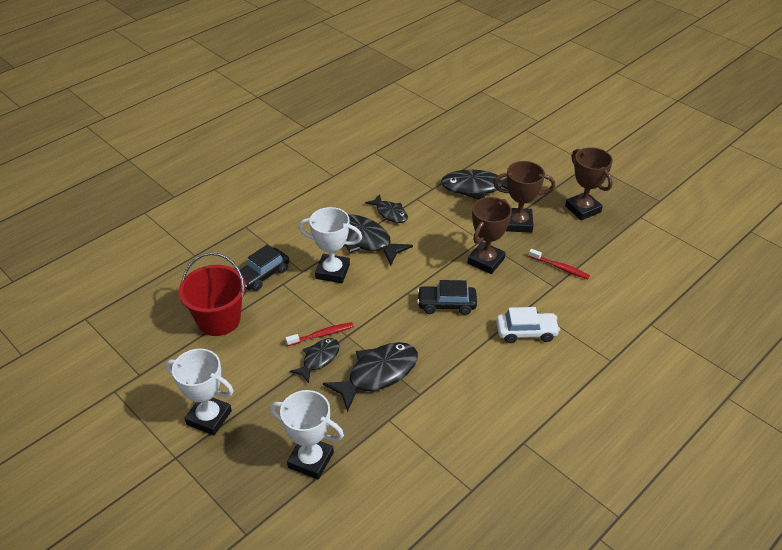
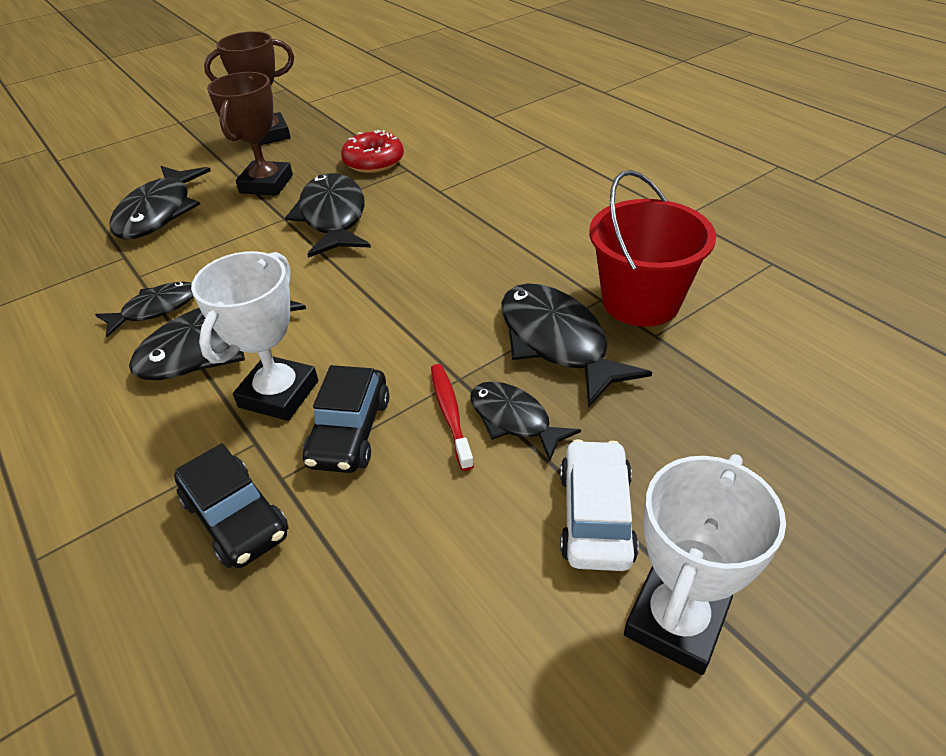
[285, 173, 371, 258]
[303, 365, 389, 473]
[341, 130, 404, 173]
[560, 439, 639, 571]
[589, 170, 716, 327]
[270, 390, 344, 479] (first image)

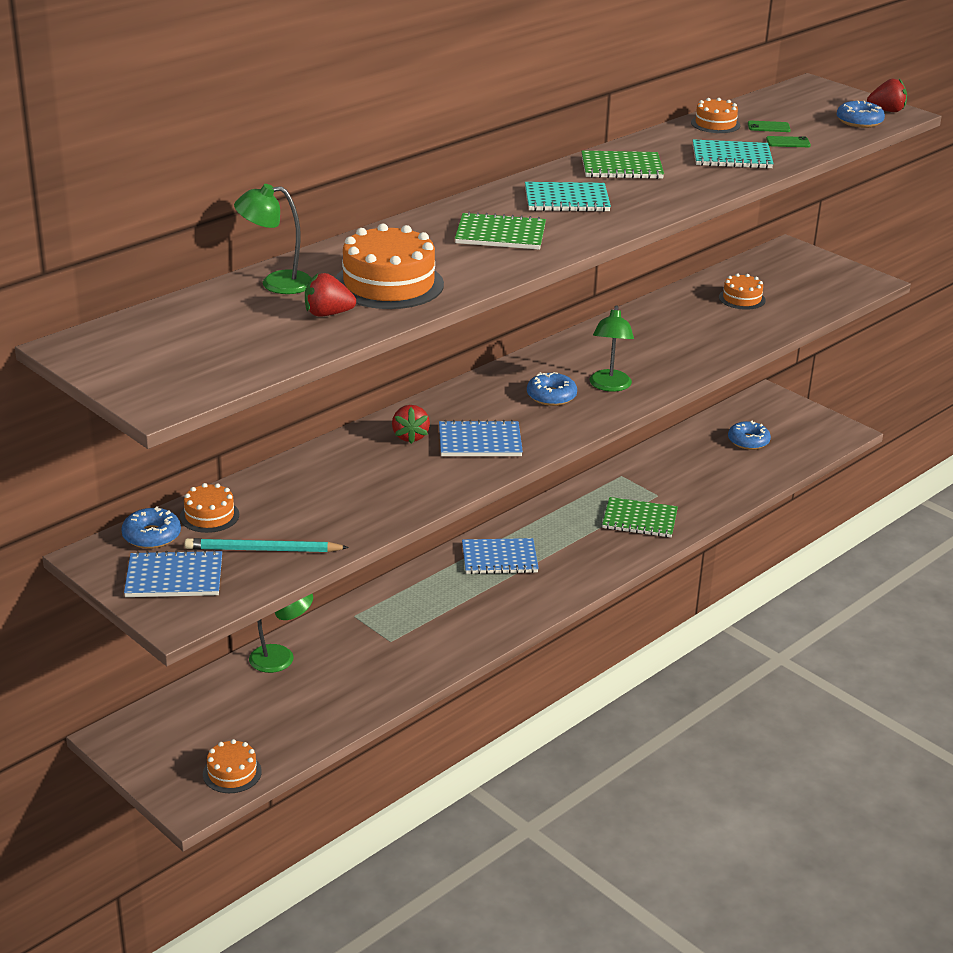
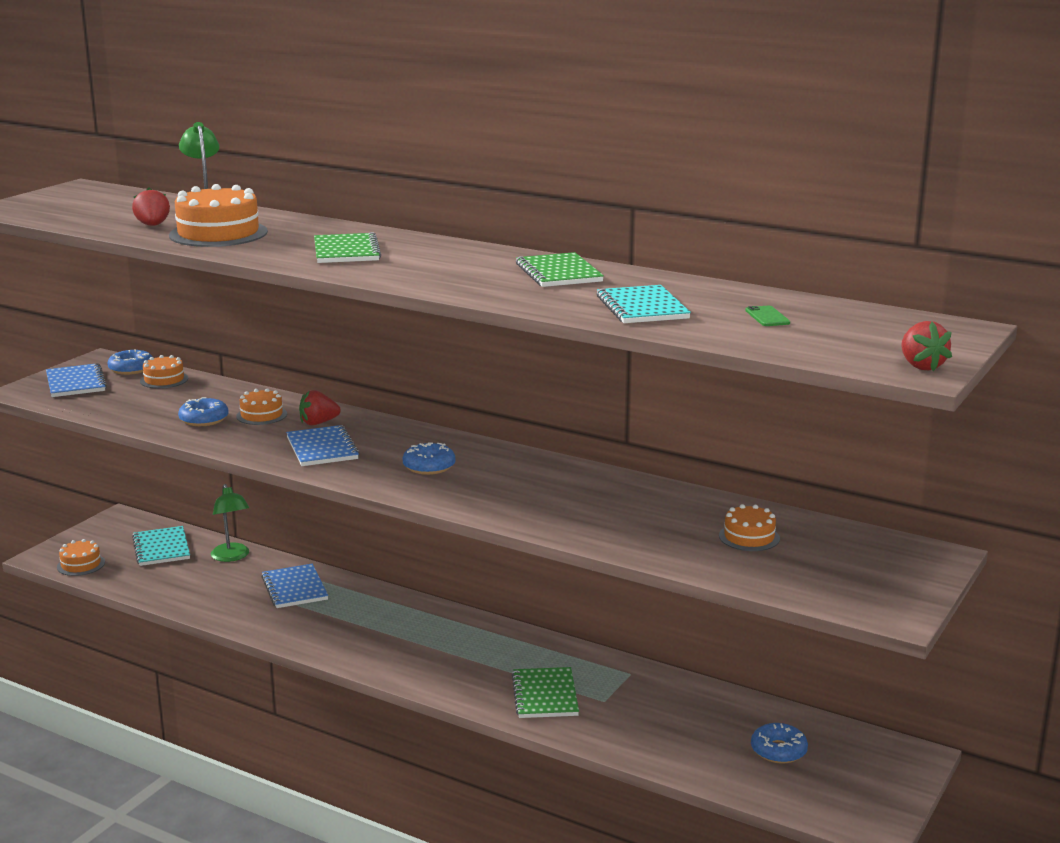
[132, 526, 190, 566]
[178, 397, 228, 426]
[236, 388, 287, 425]
[261, 564, 328, 608]
[185, 538, 349, 552] (first image)
[589, 305, 634, 392] (first image)
[766, 136, 811, 147] (first image)

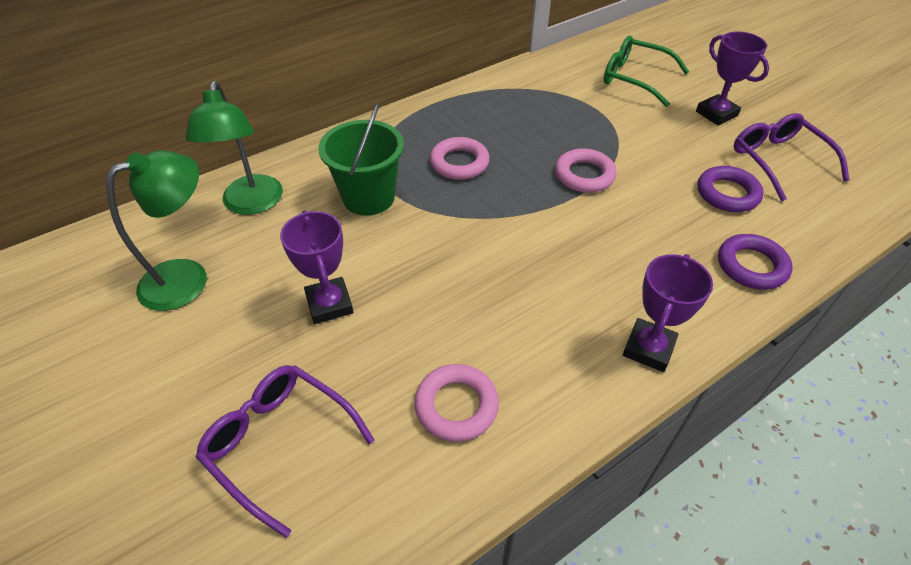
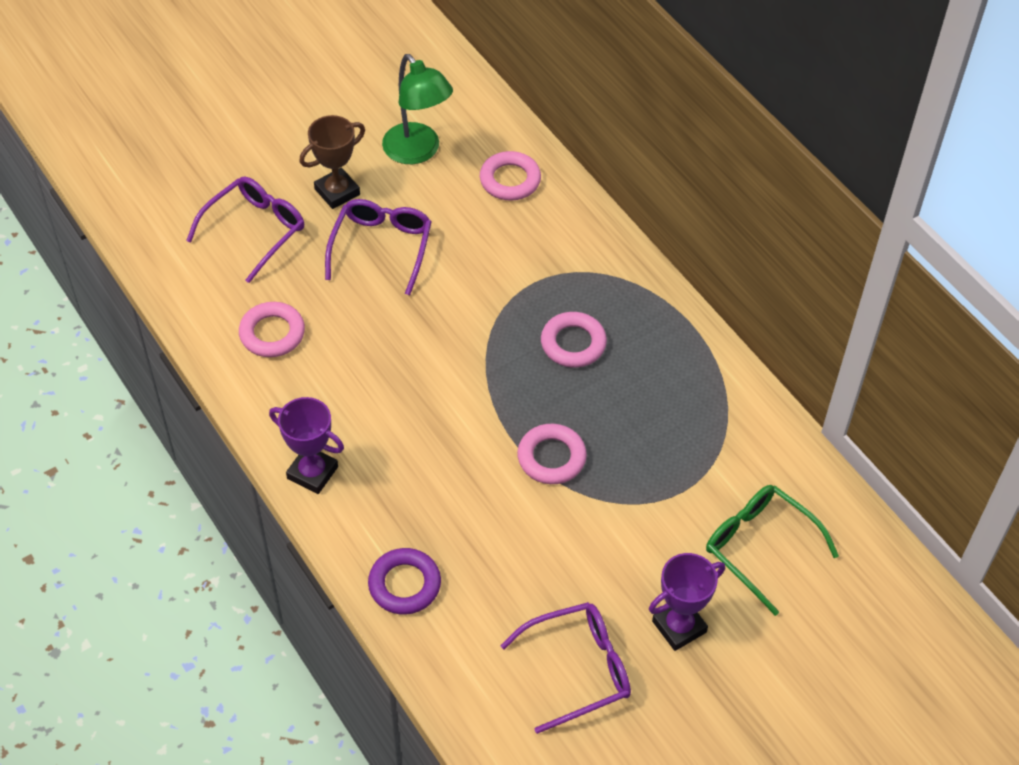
[299, 115, 365, 209]
[325, 199, 432, 295]
[480, 151, 541, 201]
[706, 485, 839, 616]
[319, 102, 404, 216] (first image)
[697, 166, 764, 212] (first image)

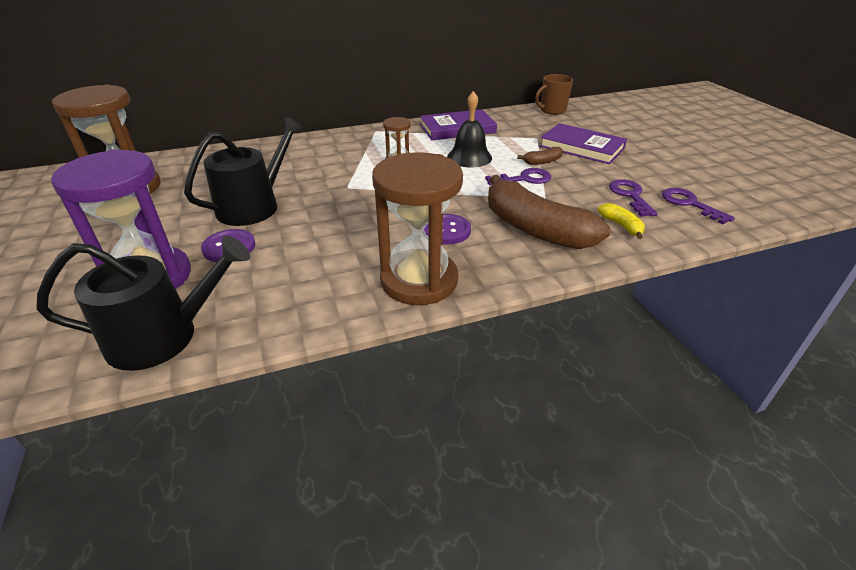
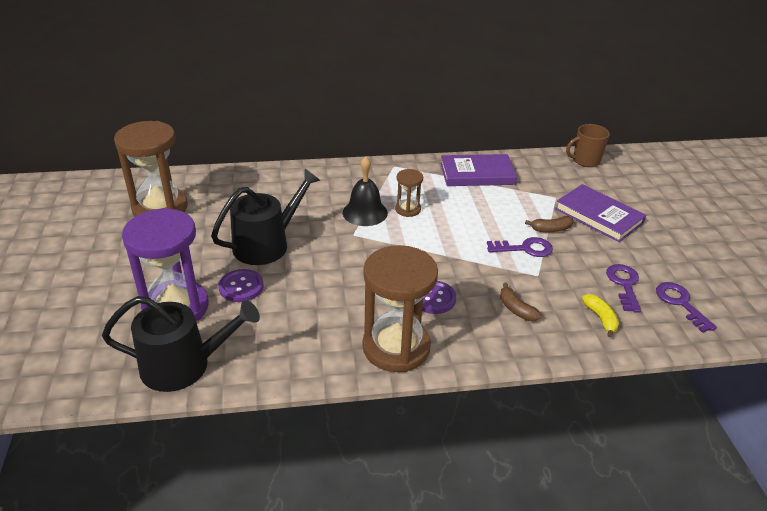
[343, 156, 388, 226]
[500, 283, 542, 321]

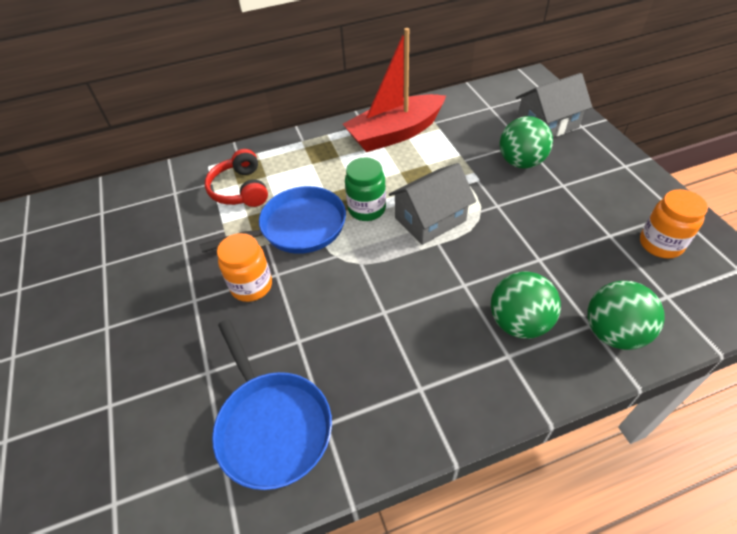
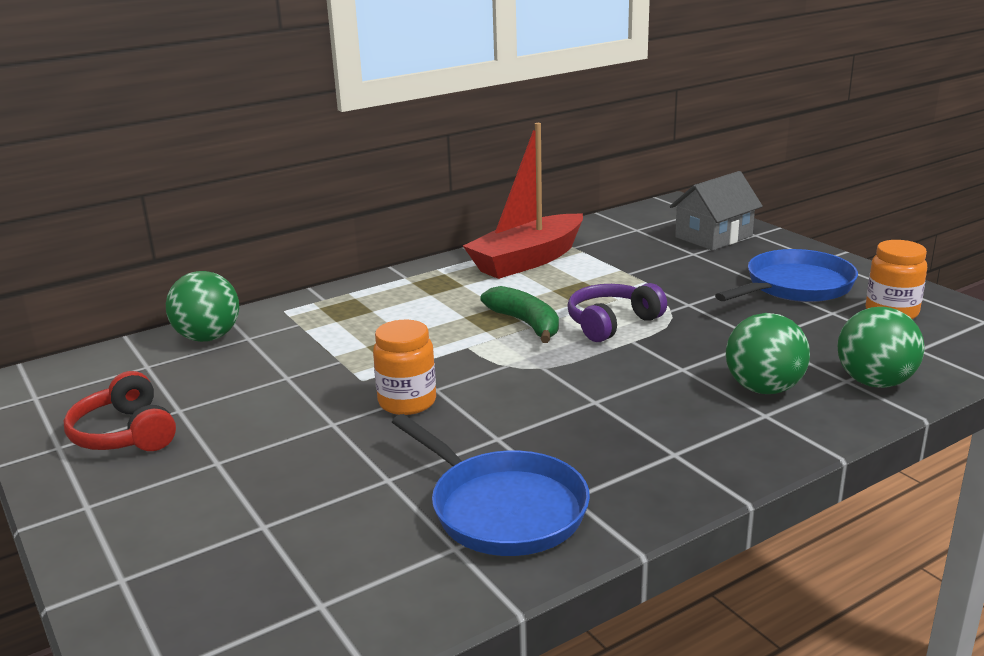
[63, 371, 176, 451]
[166, 271, 239, 342]
[480, 286, 559, 343]
[567, 283, 667, 342]
[715, 249, 858, 302]

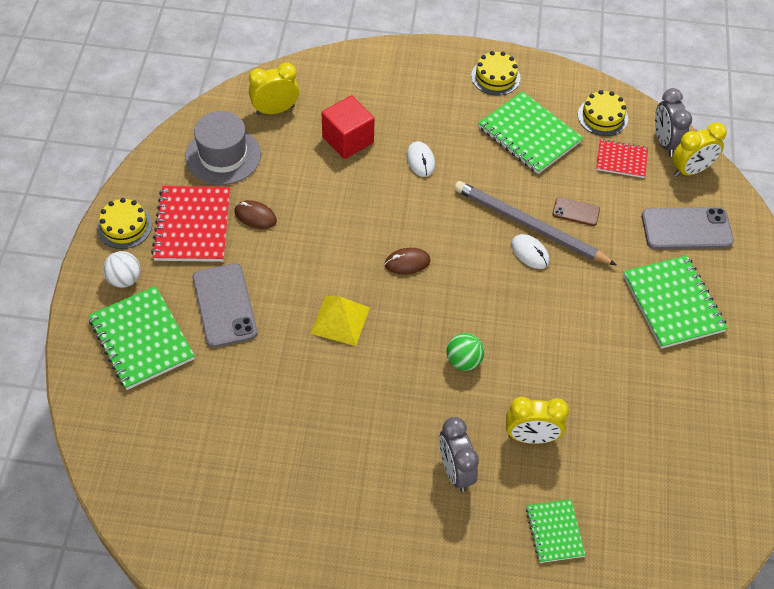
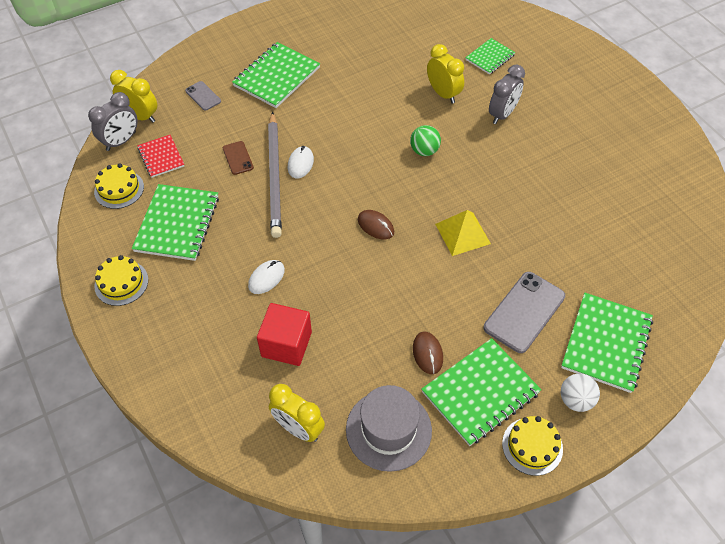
[185, 81, 221, 111]
[421, 338, 542, 446]

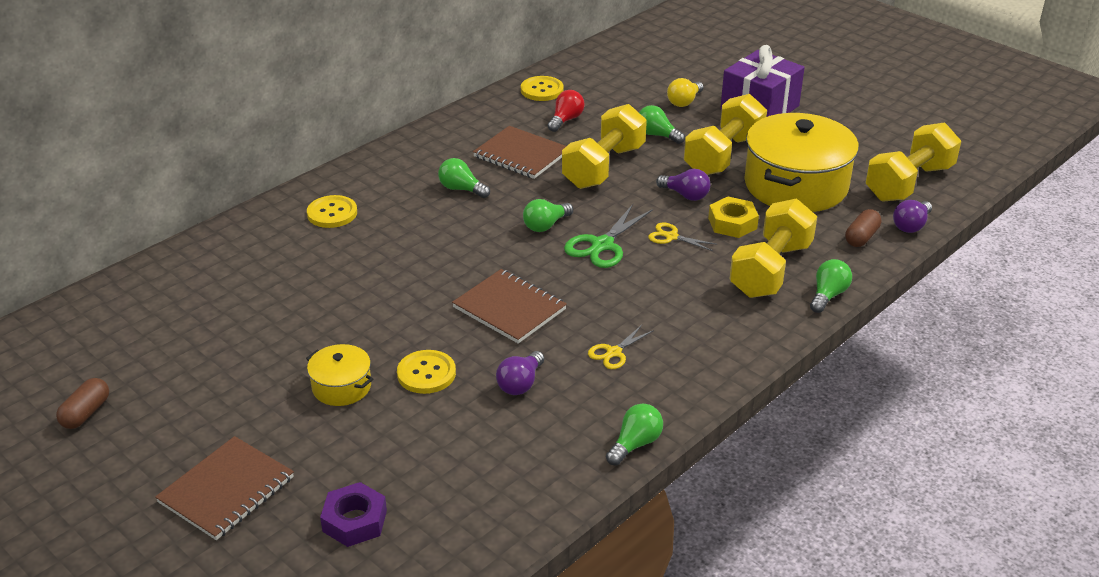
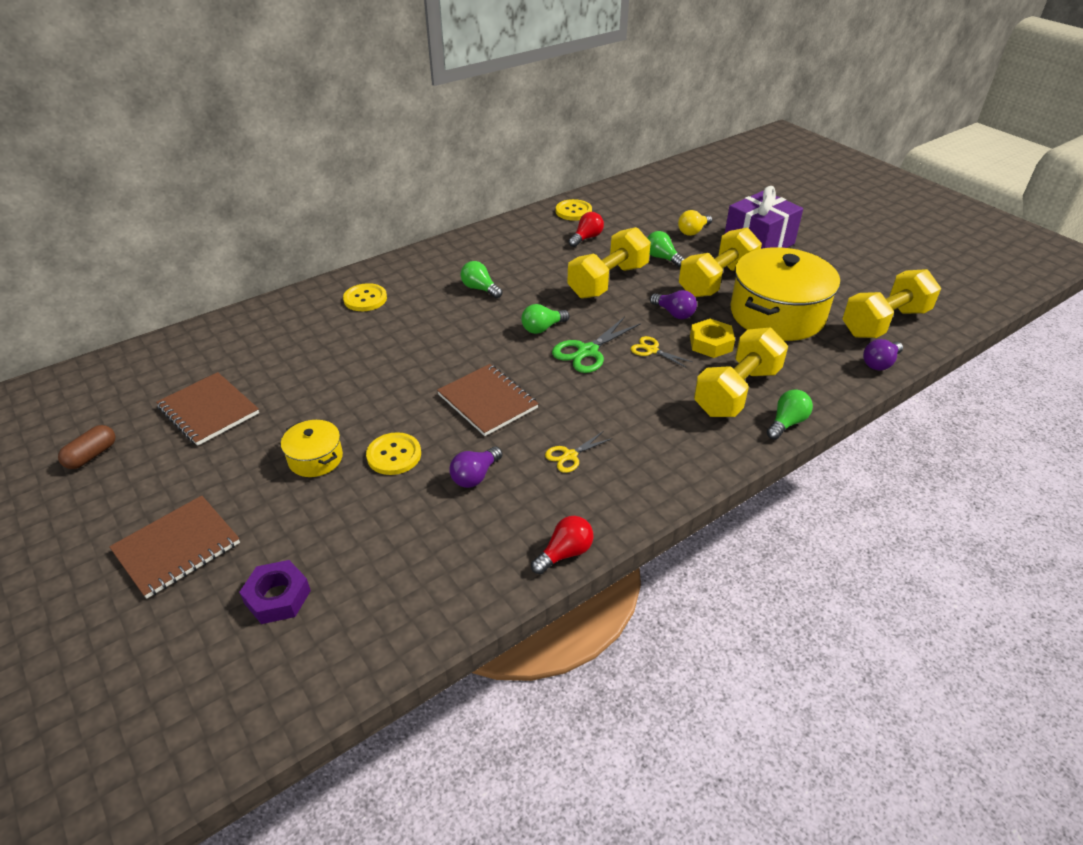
[156, 372, 259, 446]
[531, 516, 594, 574]
[845, 209, 881, 247] (first image)

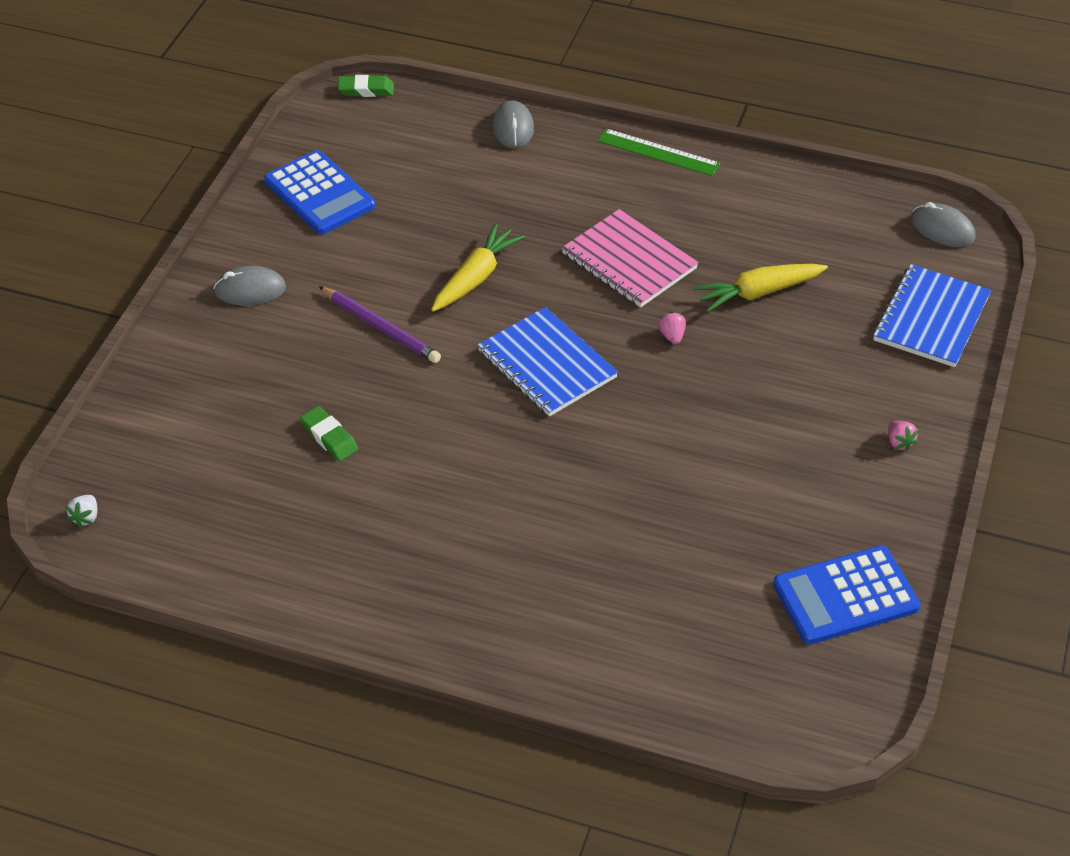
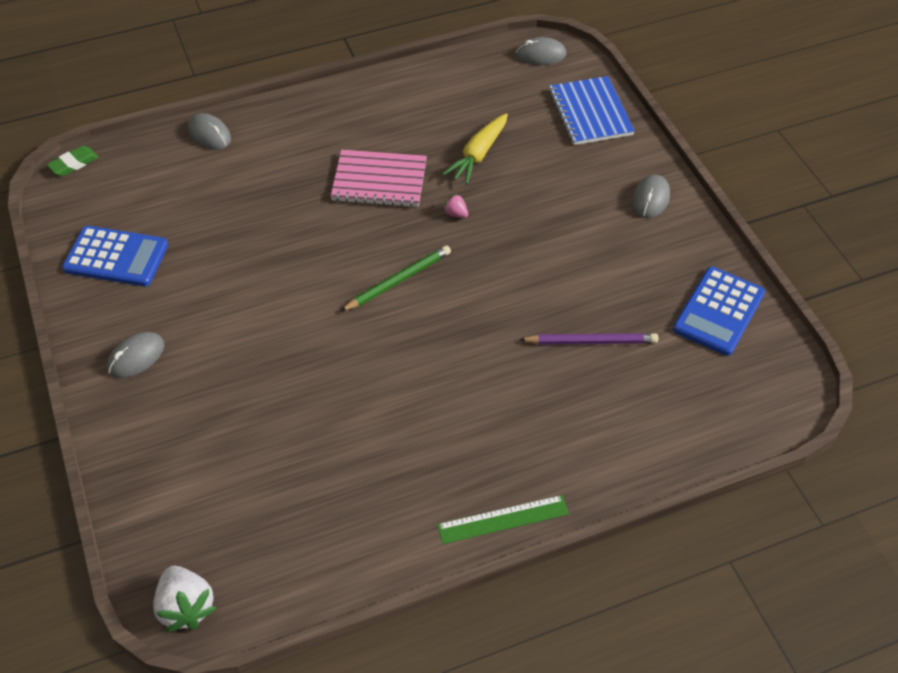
[153, 565, 216, 632]
[341, 245, 451, 311]
[437, 495, 569, 544]
[519, 333, 658, 345]
[632, 175, 670, 218]
[300, 406, 358, 461] (first image)
[431, 223, 525, 312] (first image)

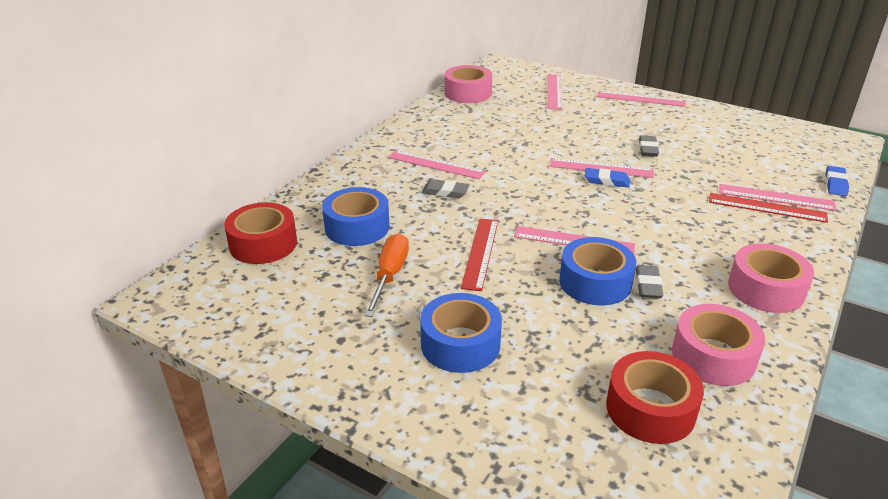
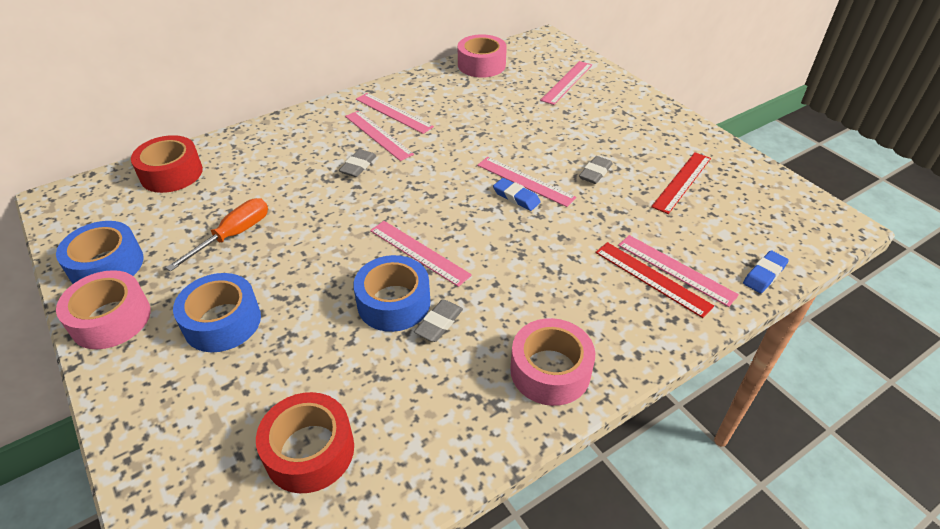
[56, 221, 144, 284]
[56, 270, 151, 349]
[339, 149, 376, 177]
[356, 93, 434, 134]
[651, 152, 711, 214]

